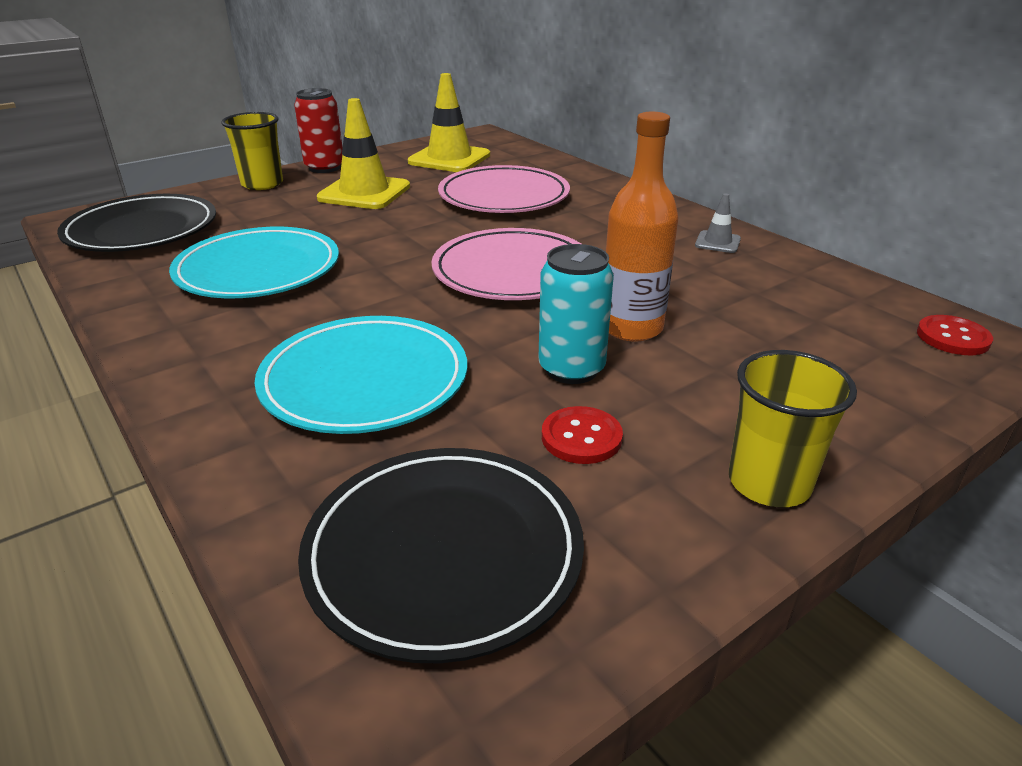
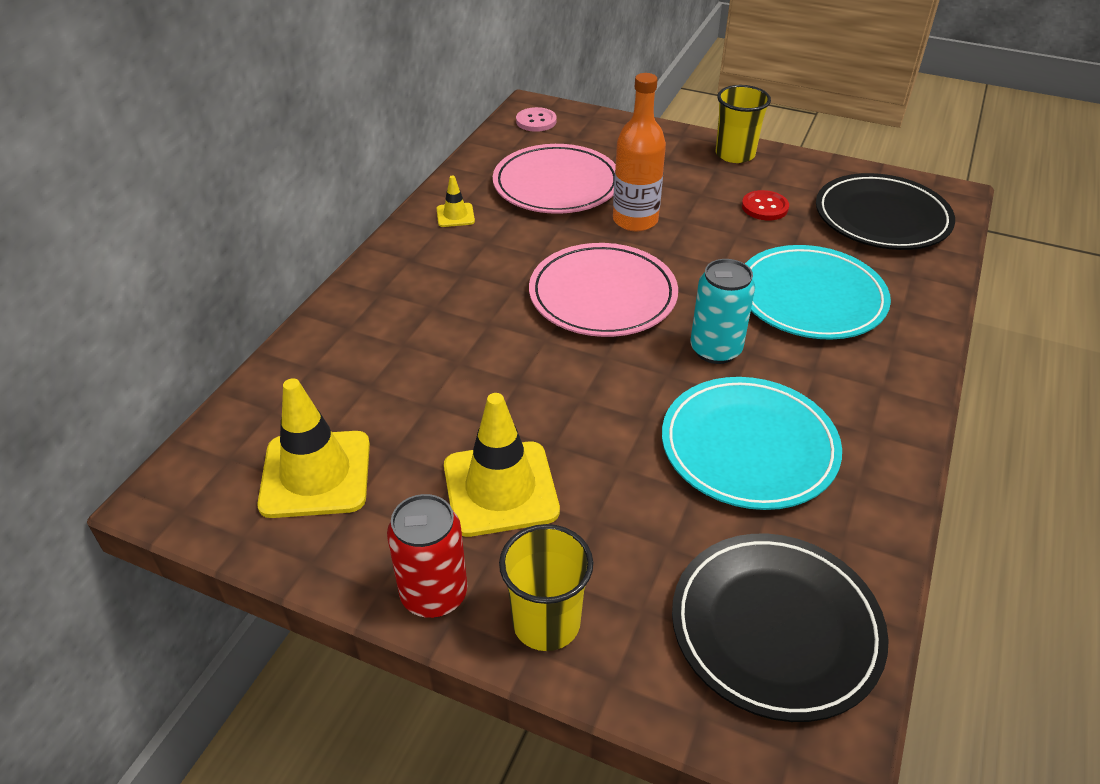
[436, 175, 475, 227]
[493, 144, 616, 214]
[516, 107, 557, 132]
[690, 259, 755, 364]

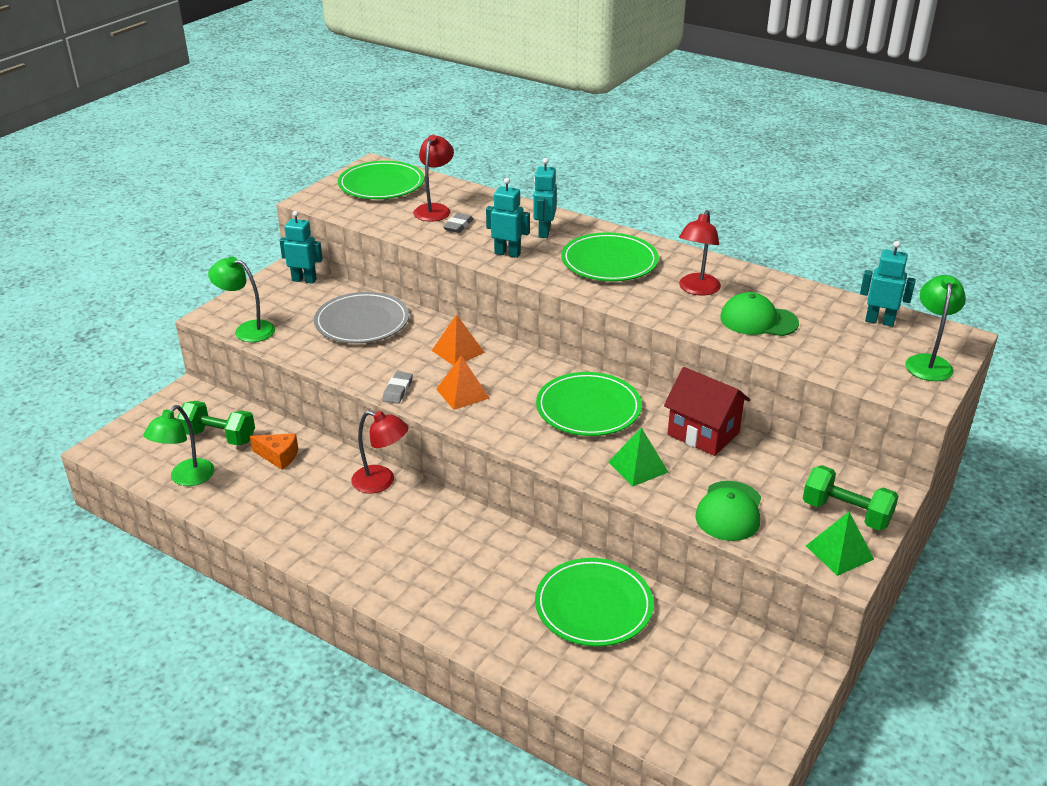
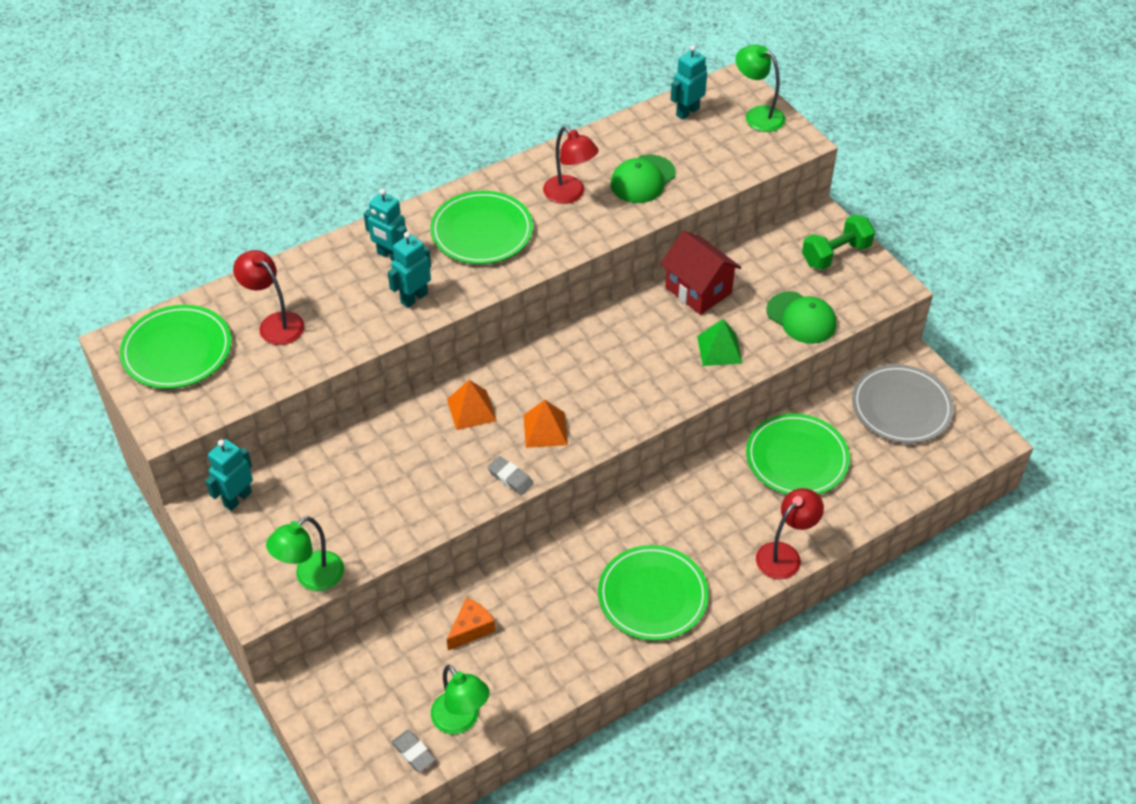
[391, 730, 436, 772]
[598, 545, 709, 641]
[660, 231, 742, 315]
[756, 488, 824, 580]
[852, 364, 954, 443]
[177, 401, 255, 446] (first image)
[806, 512, 874, 576] (first image)

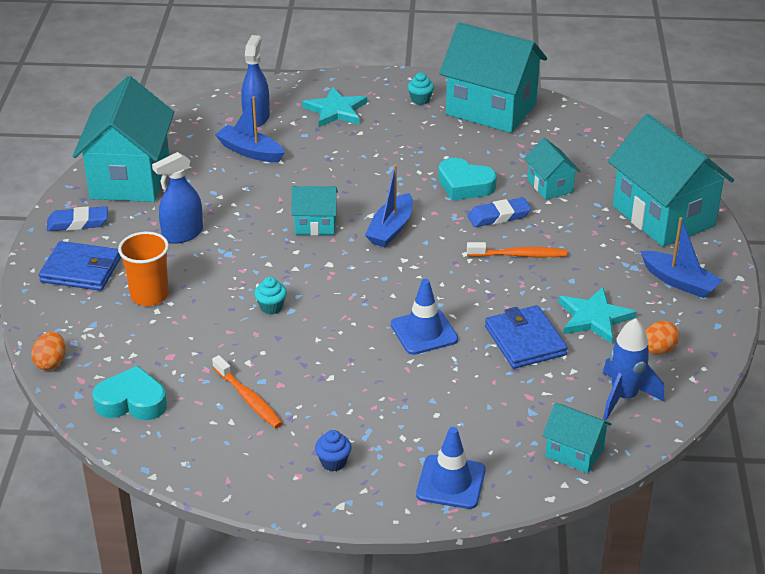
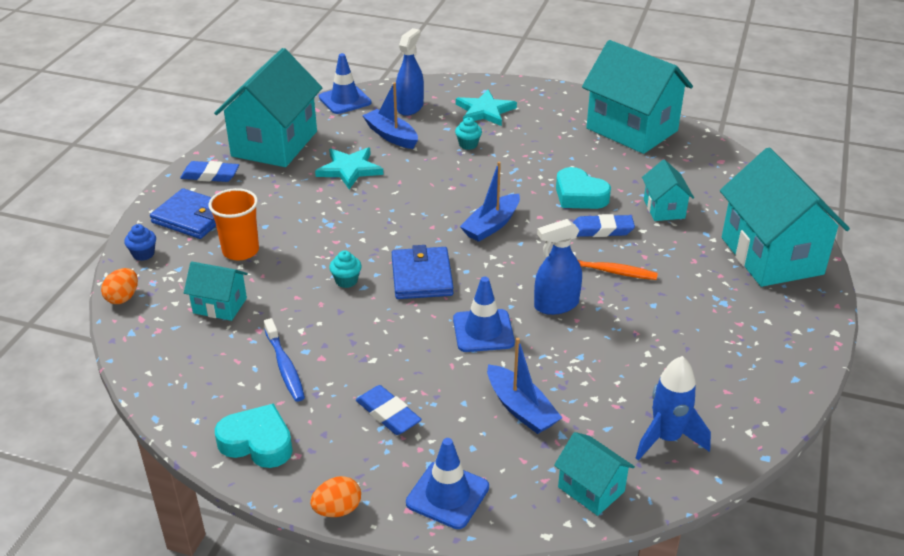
[124, 224, 156, 261]
[184, 261, 248, 321]
[215, 404, 293, 468]
[264, 318, 305, 402]
[310, 476, 361, 517]
[315, 147, 383, 189]
[319, 53, 372, 114]
[356, 385, 422, 435]
[392, 245, 454, 299]
[455, 117, 482, 150]
[487, 338, 562, 434]
[534, 219, 582, 315]

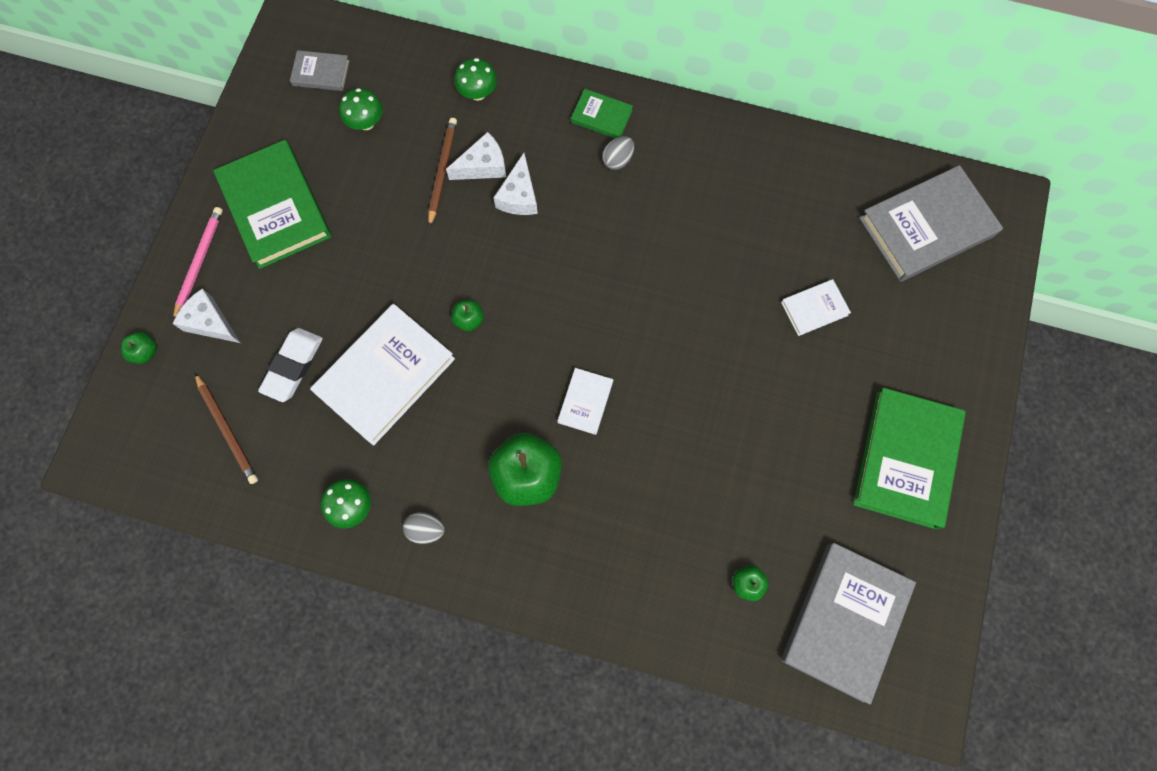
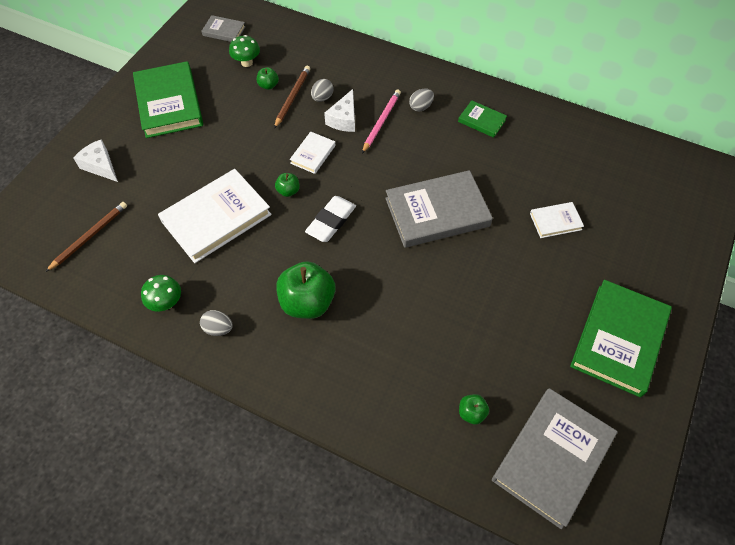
[45, 202, 127, 272]
[257, 67, 279, 90]
[290, 132, 335, 174]
[305, 196, 356, 242]
[311, 79, 334, 102]
[362, 90, 401, 153]
[385, 170, 493, 248]
[458, 100, 507, 138]
[454, 58, 497, 101] (first image)

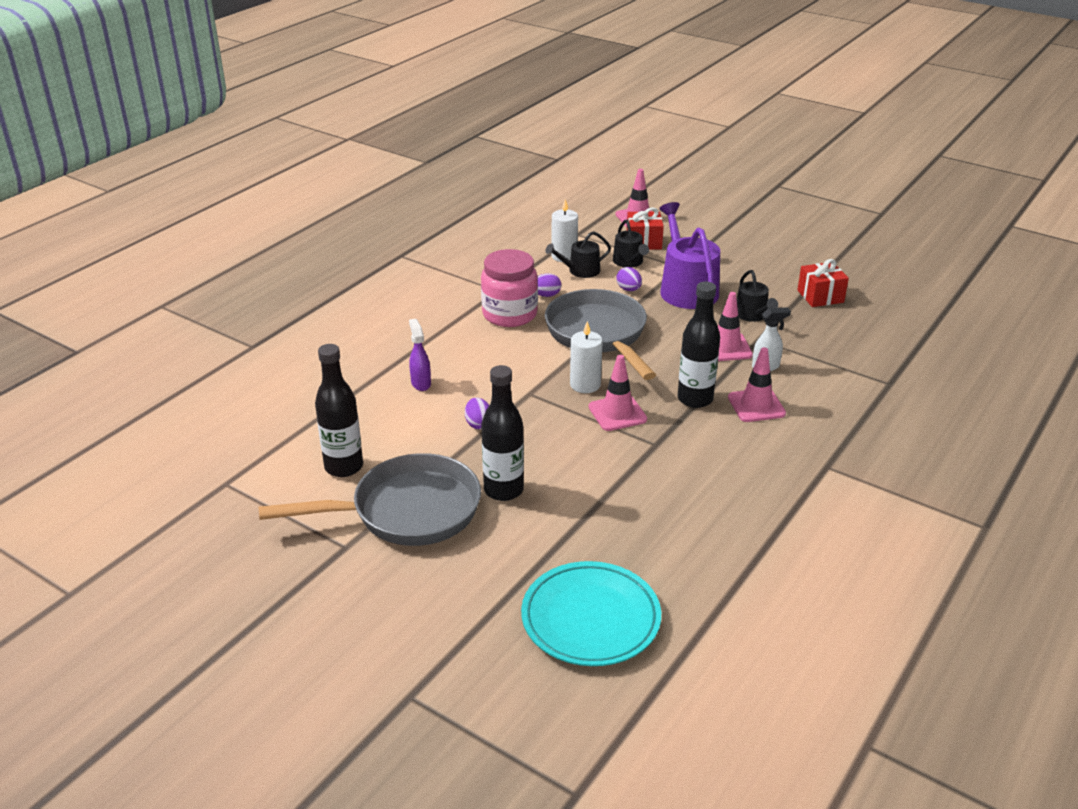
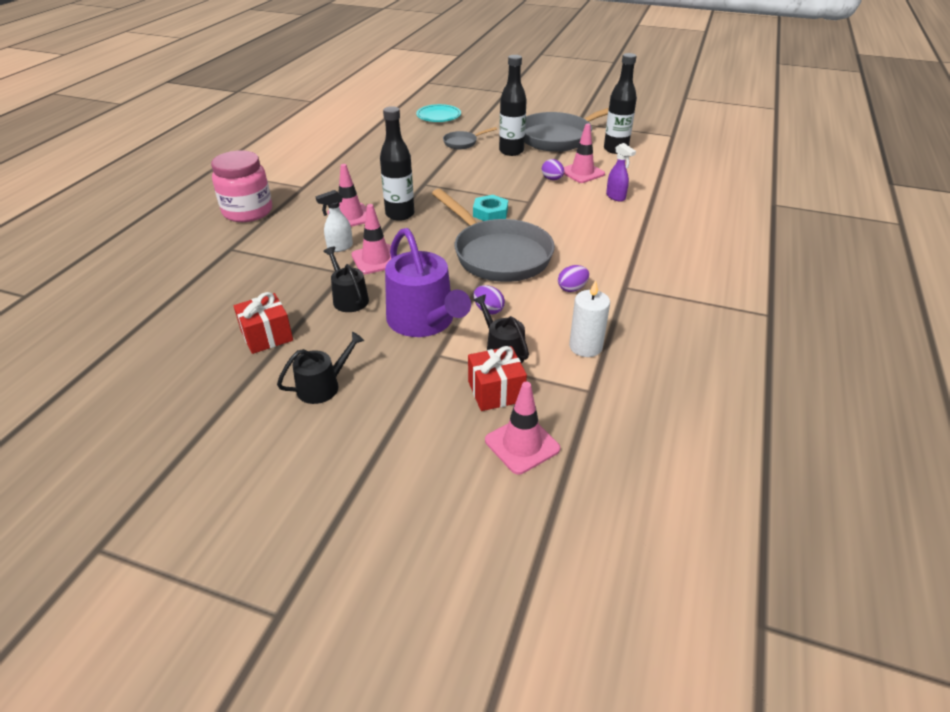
[211, 150, 272, 222]
[277, 332, 364, 404]
[416, 104, 461, 122]
[443, 127, 497, 149]
[473, 195, 508, 221]
[564, 124, 605, 183]

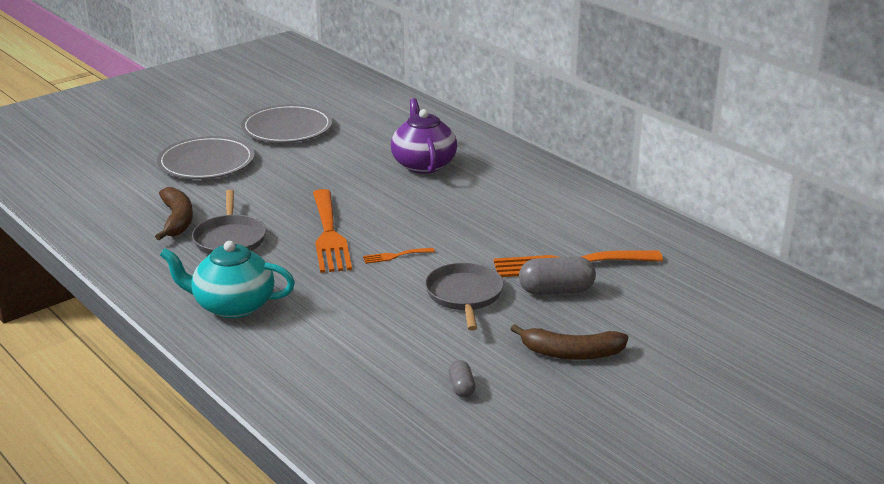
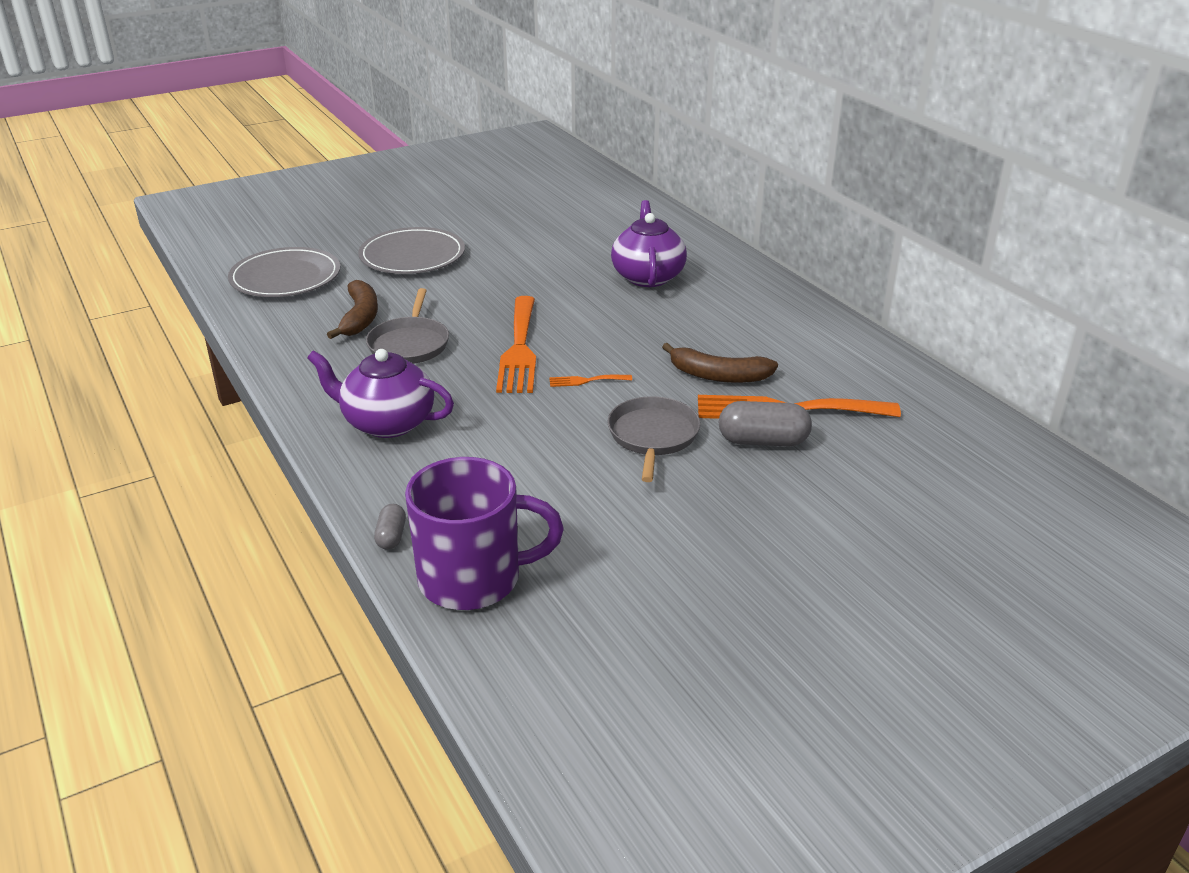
[228, 247, 340, 297]
[307, 349, 454, 438]
[374, 504, 406, 550]
[405, 457, 564, 610]
[662, 343, 778, 383]

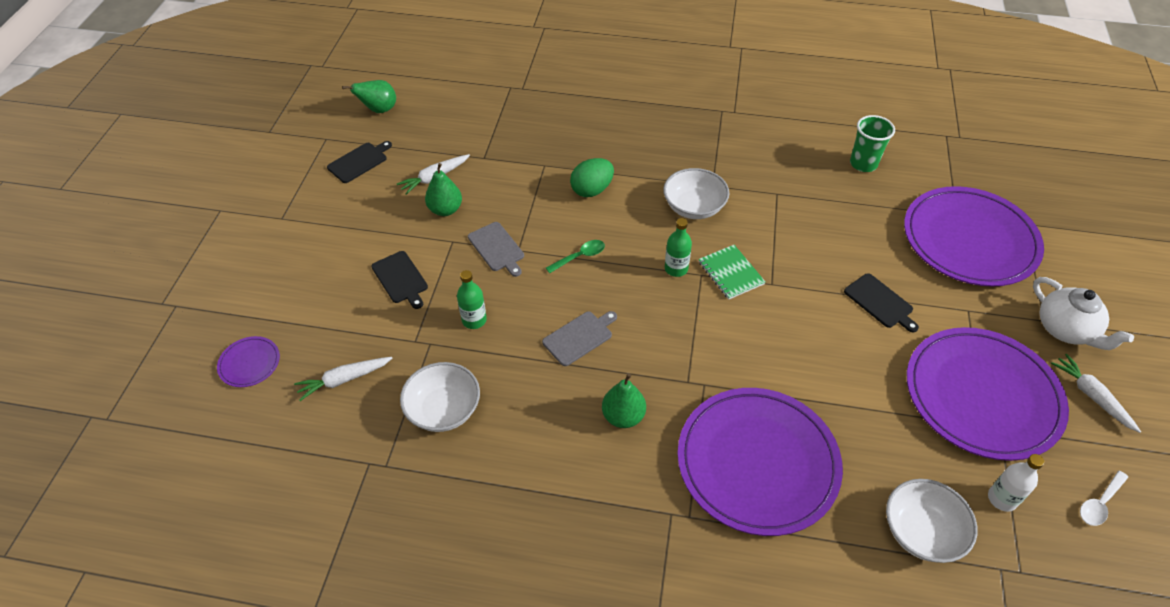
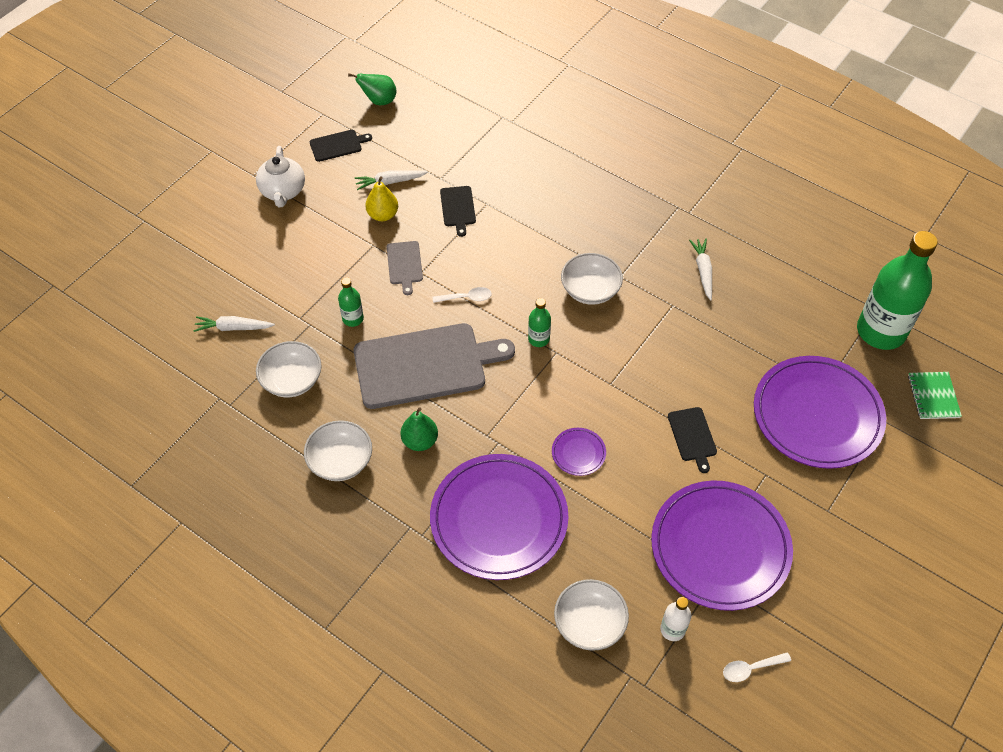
[256, 146, 305, 207]
[304, 420, 372, 481]
[354, 323, 515, 409]
[365, 176, 398, 221]
[433, 287, 492, 303]
[440, 186, 476, 237]
[552, 428, 606, 476]
[689, 239, 712, 301]
[857, 231, 938, 350]
[908, 372, 962, 419]
[570, 158, 614, 197] (first image)
[850, 115, 895, 172] (first image)

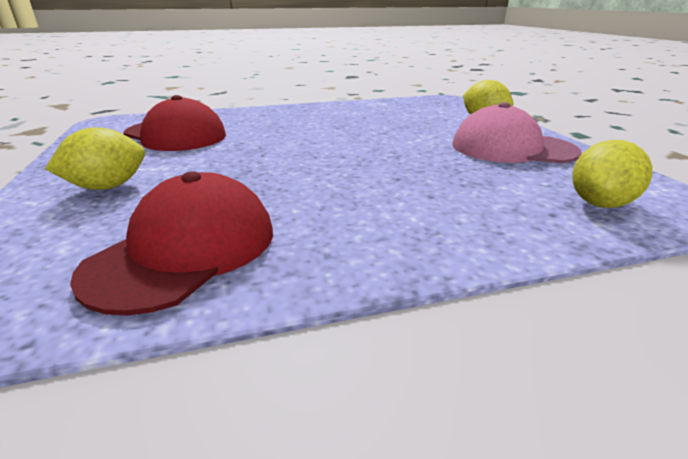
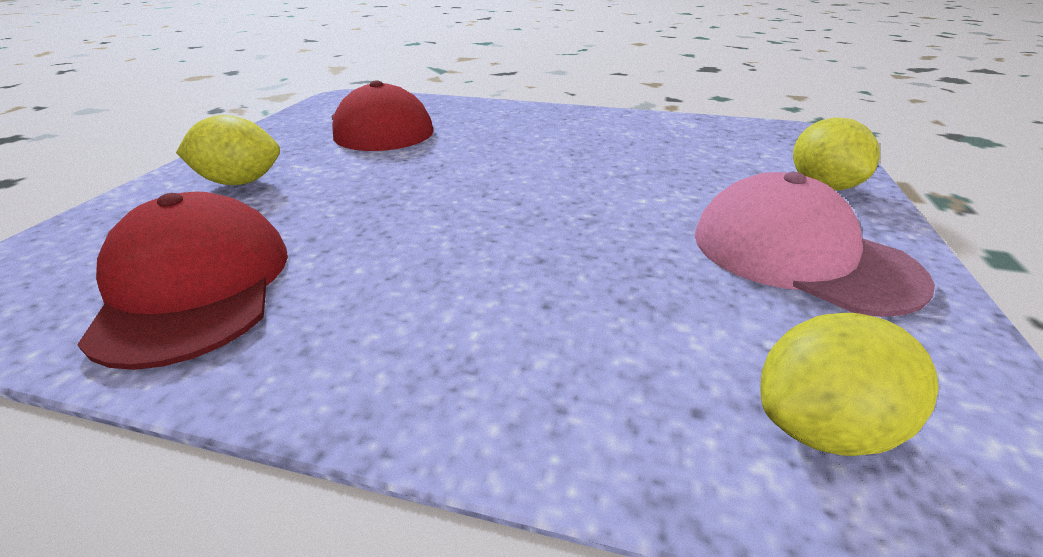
[77, 192, 288, 370]

